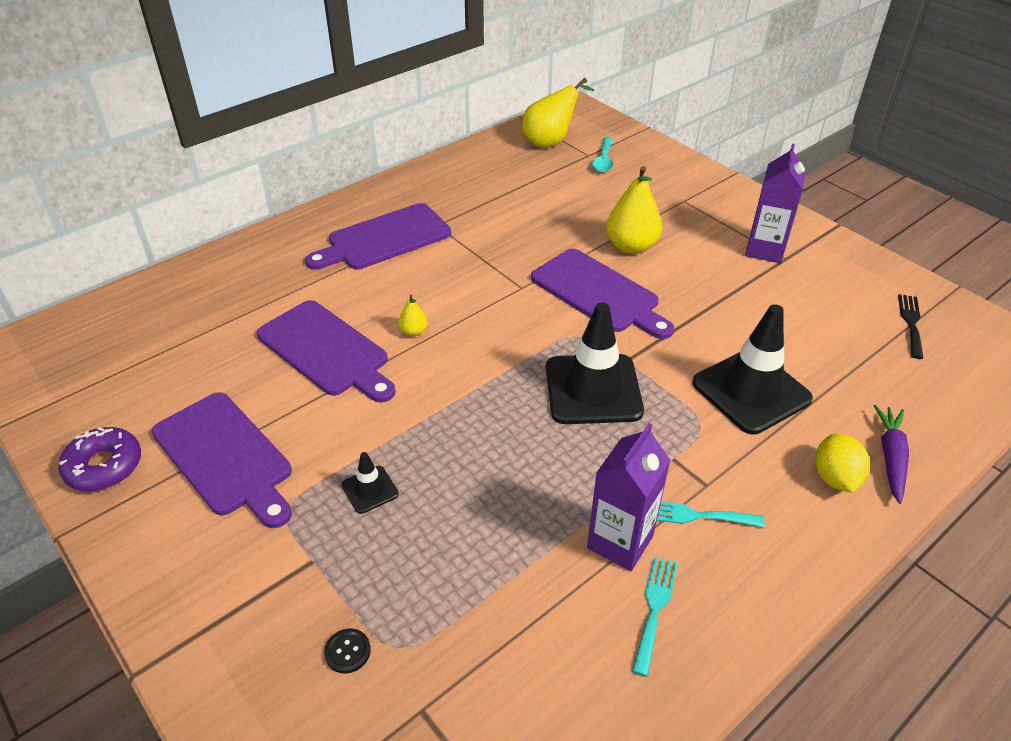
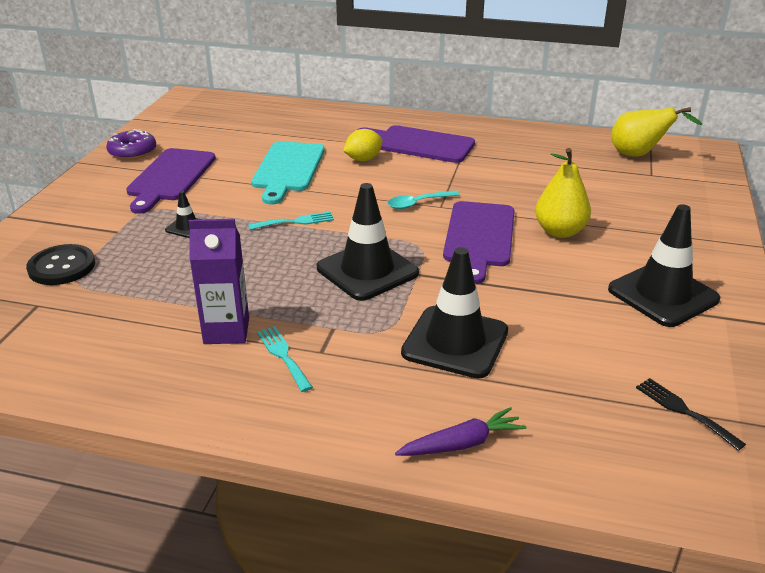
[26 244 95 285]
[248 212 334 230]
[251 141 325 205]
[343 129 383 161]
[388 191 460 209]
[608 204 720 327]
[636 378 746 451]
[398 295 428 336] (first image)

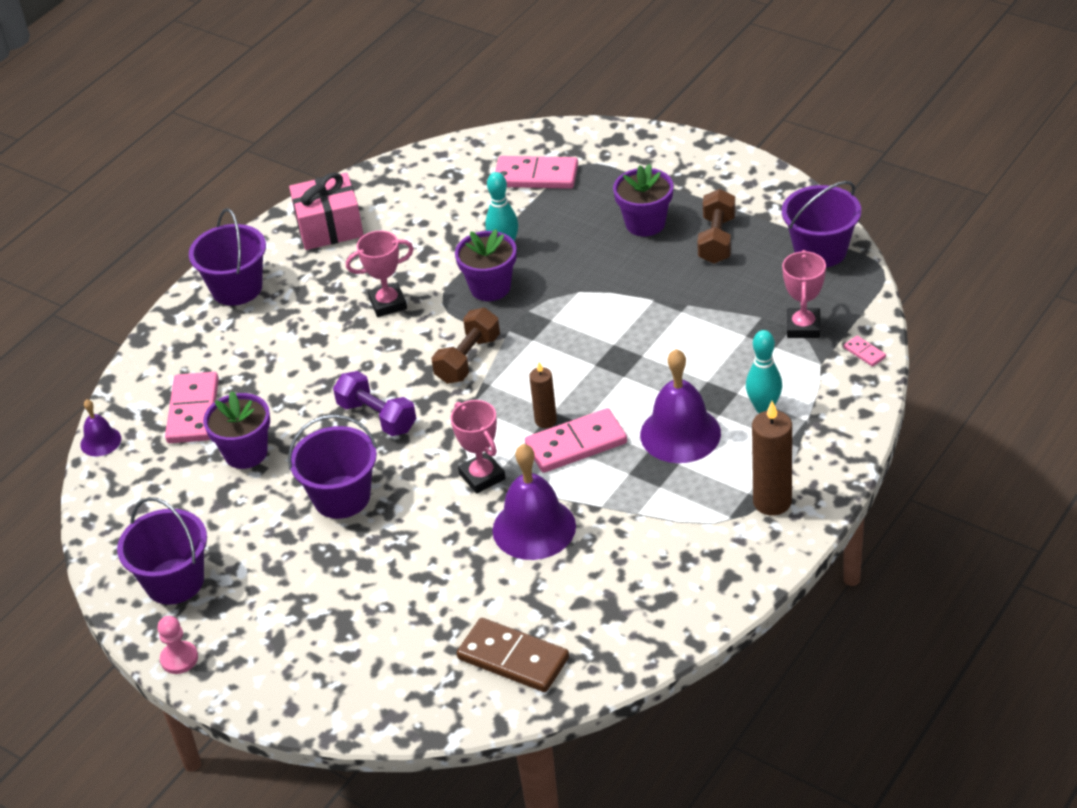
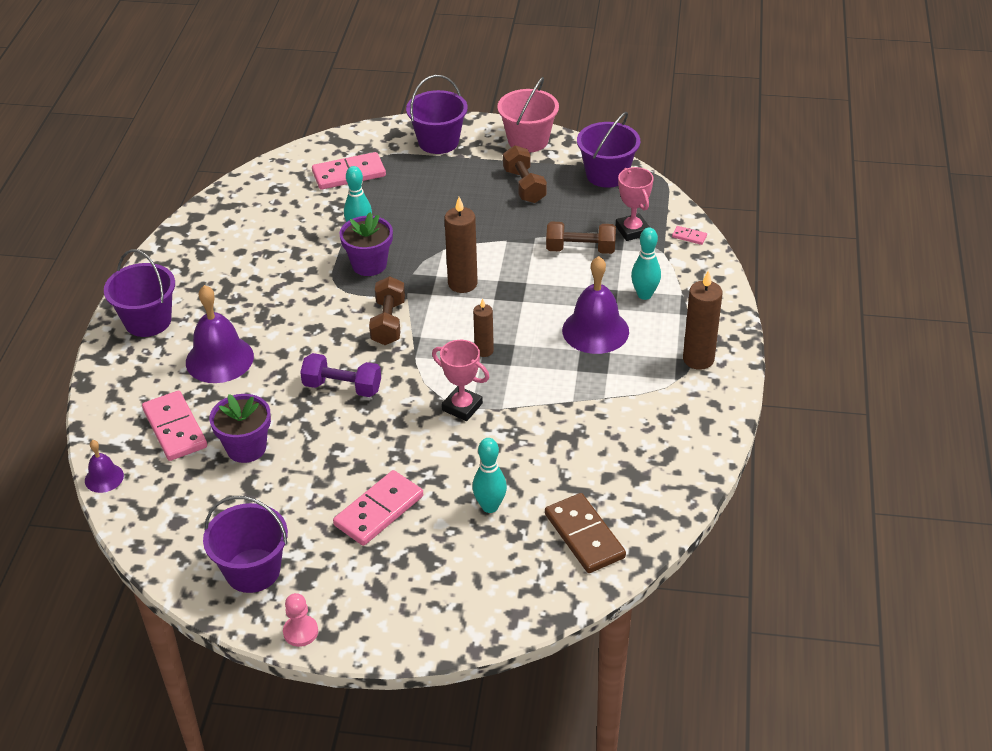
[186 285 254 383]
[333 470 423 546]
[406 75 468 154]
[444 197 478 293]
[472 438 507 513]
[497 77 559 153]
[545 493 626 573]
[546 222 616 254]
[289 172 364 250] (first image)
[346 231 414 317] (first image)
[613 164 673 237] (first image)

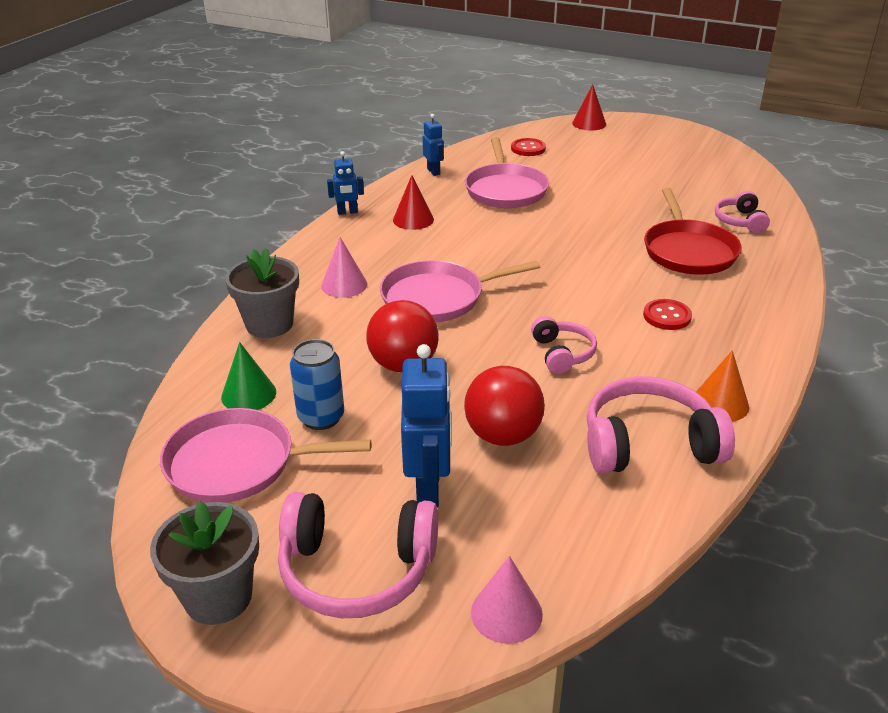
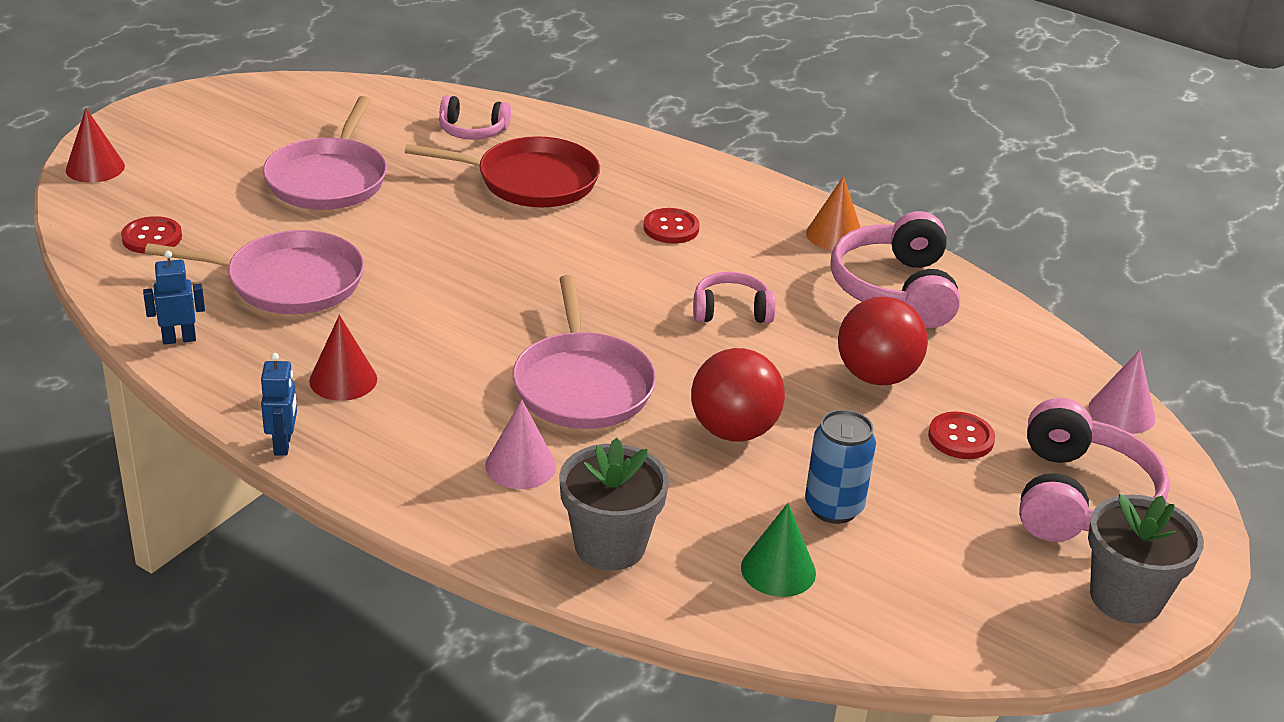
[263 96 387 210]
[928 412 995 459]

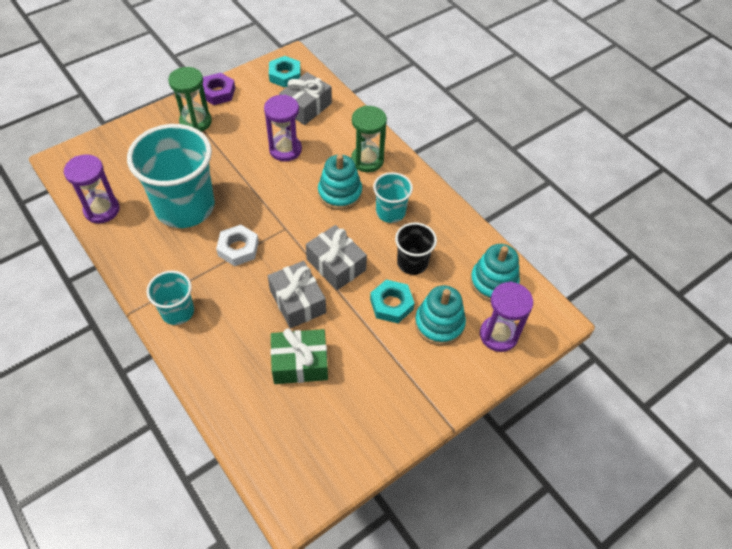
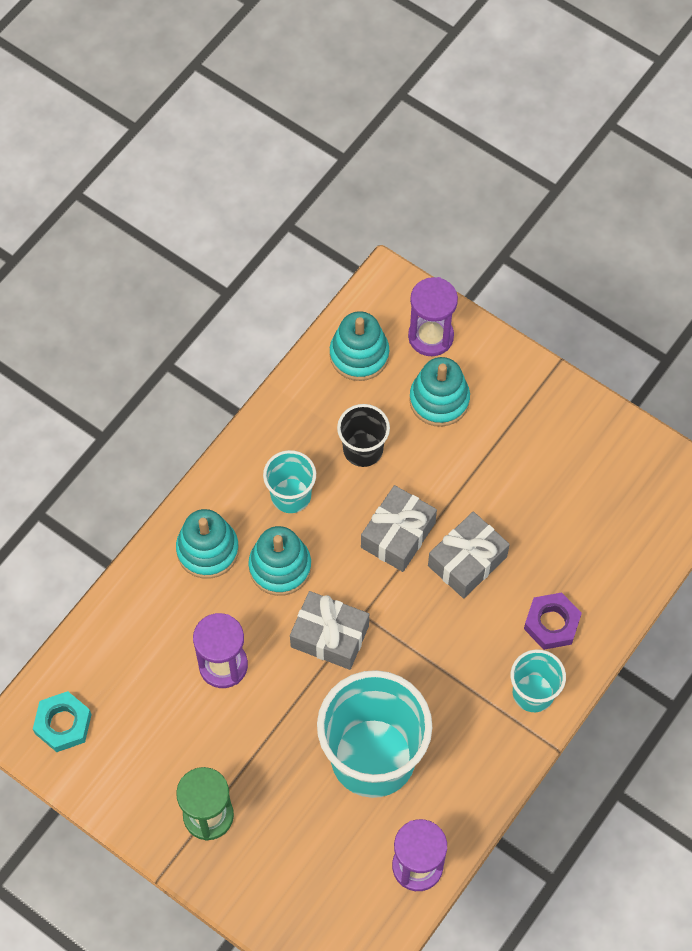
[176 509 239 579]
[290 591 369 670]
[524 592 582 650]
[216 225 259 266] (first image)
[270 328 328 384] (first image)
[370 280 415 323] (first image)

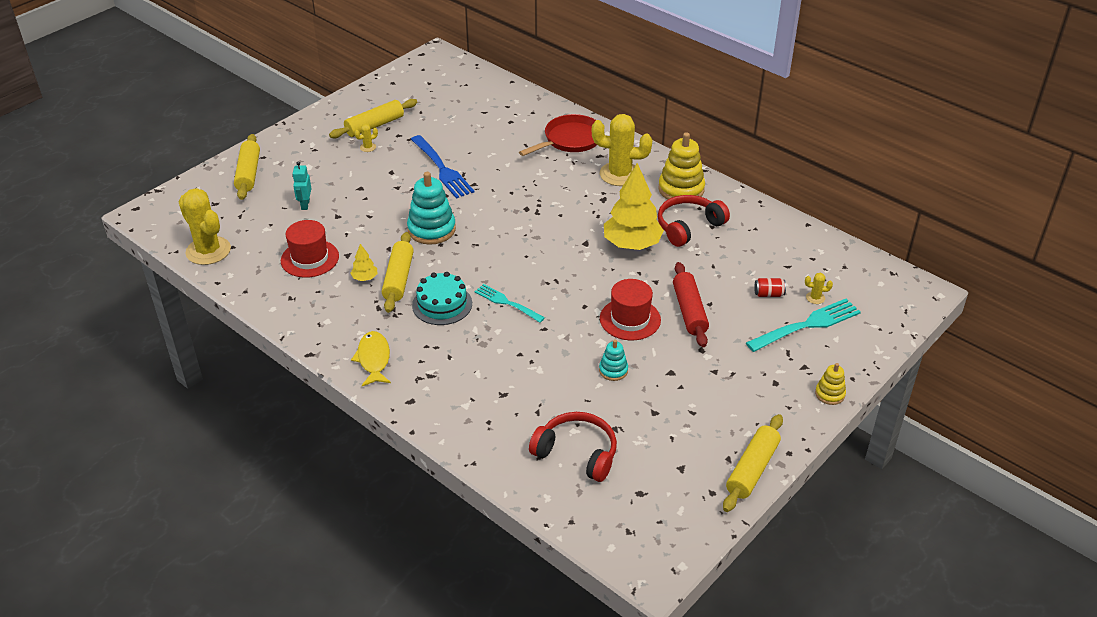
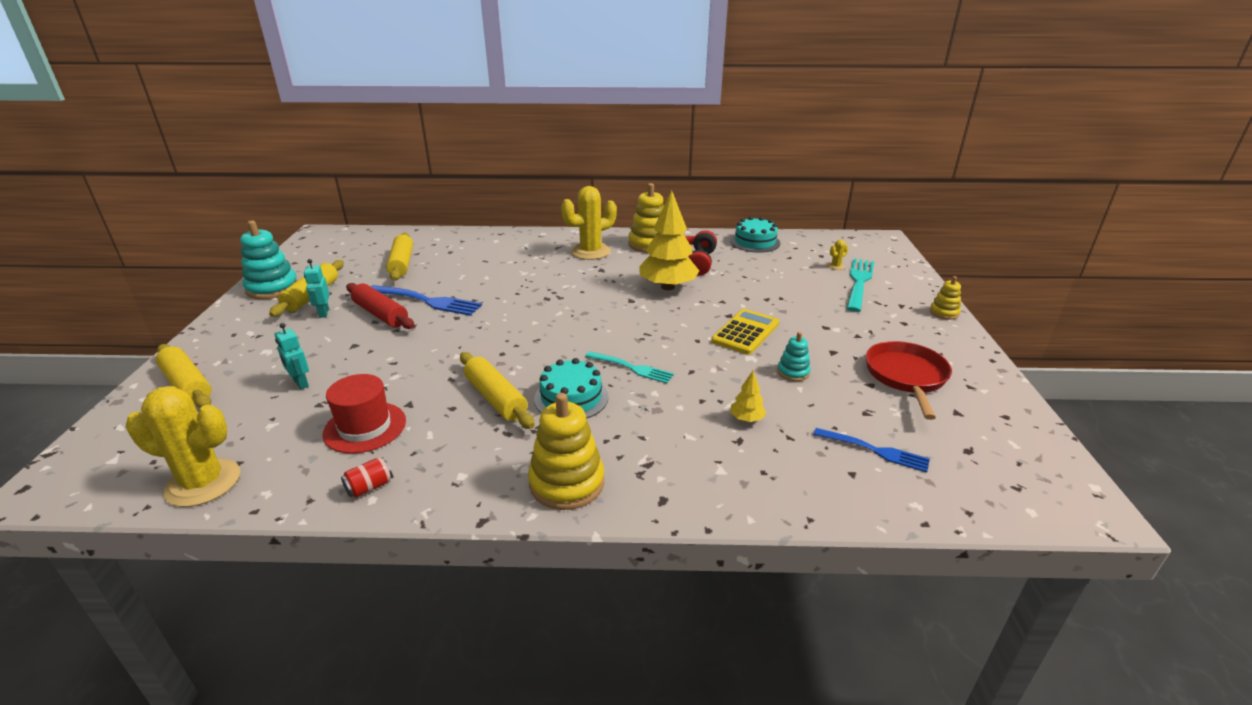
[240 220 298 299]
[304 259 330 318]
[341 457 393 497]
[346 283 415 329]
[386 232 413 281]
[528 393 604 510]
[585 351 674 383]
[711 309 779 355]
[730 217 780 252]
[730 371 766 422]
[814 428 930 472]
[866 341 952 420]

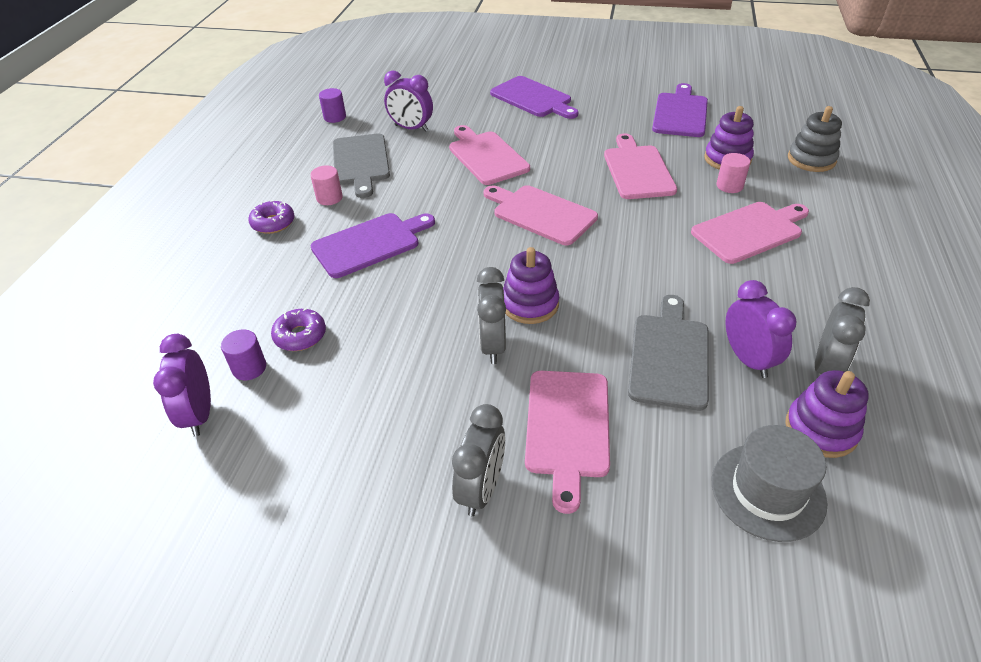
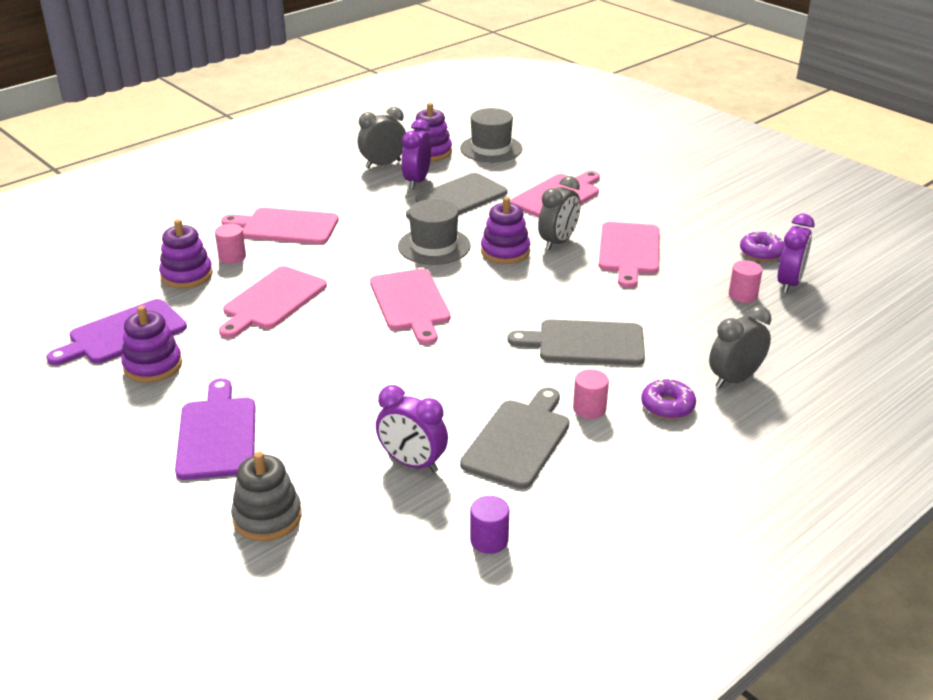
[121 306 182 383]
[231 452 302 541]
[376 385 448 473]
[398 199 471 265]
[508 319 645 365]
[599 222 659 288]
[709 306 771 388]
[729 260 763 303]
[740 231 784 261]

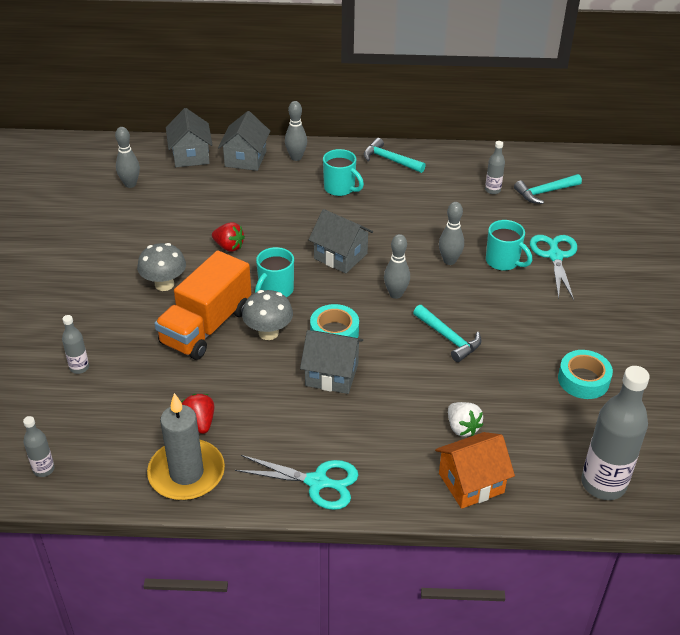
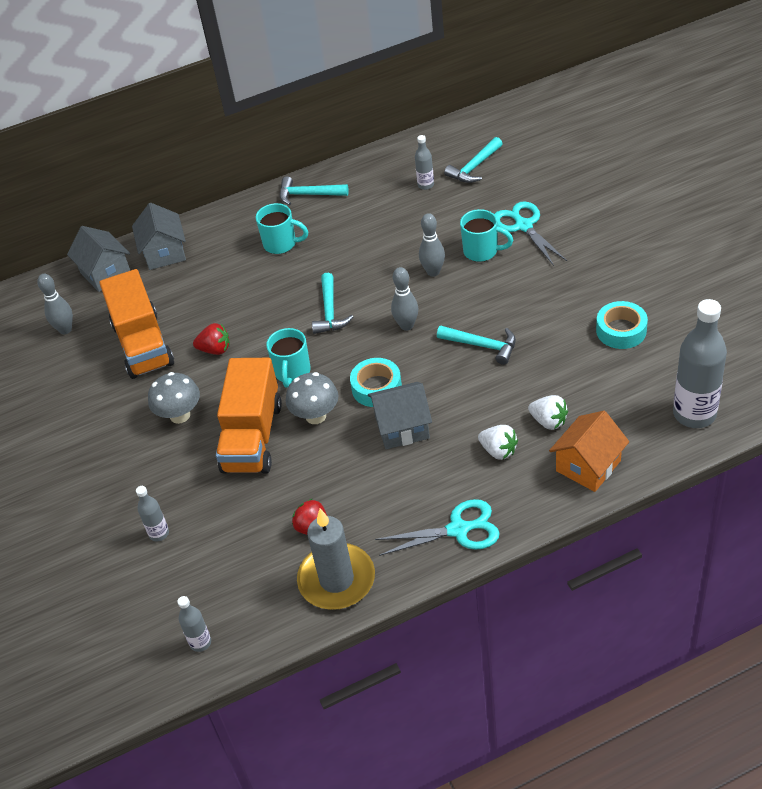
[99 269 174 379]
[312 273 353 334]
[478 425 518 460]
[285 101 307 161] (first image)

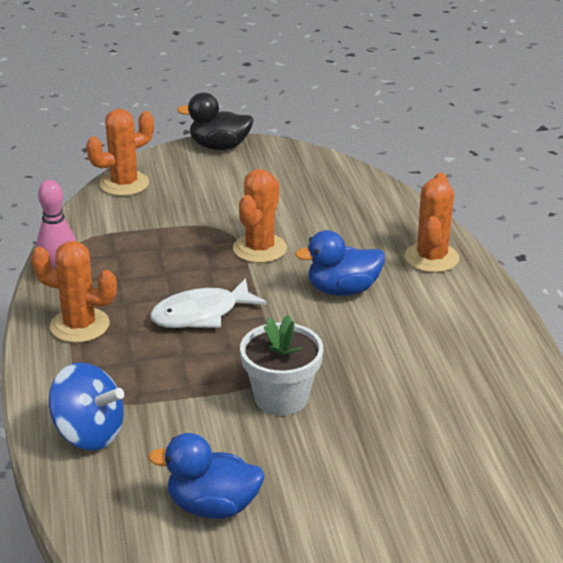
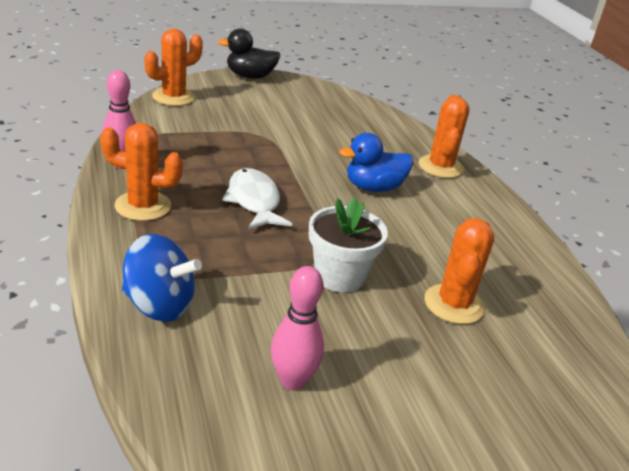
[222 168 292 230]
[271 266 324 390]
[425 218 494 324]

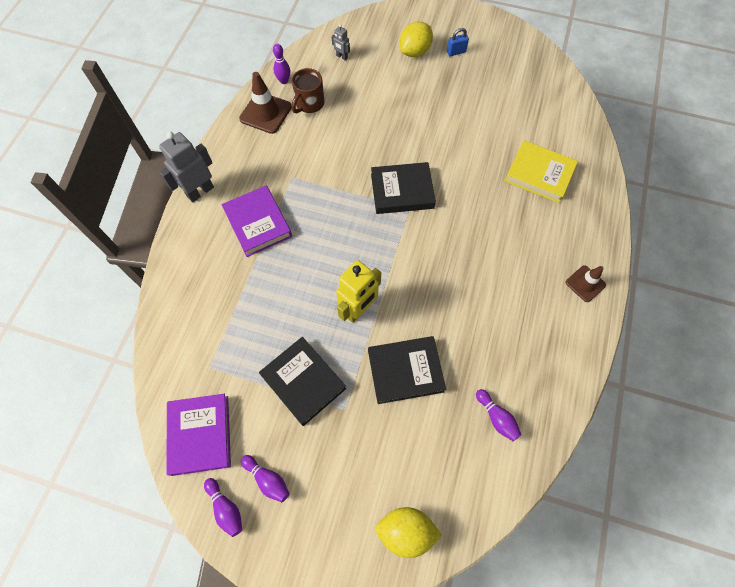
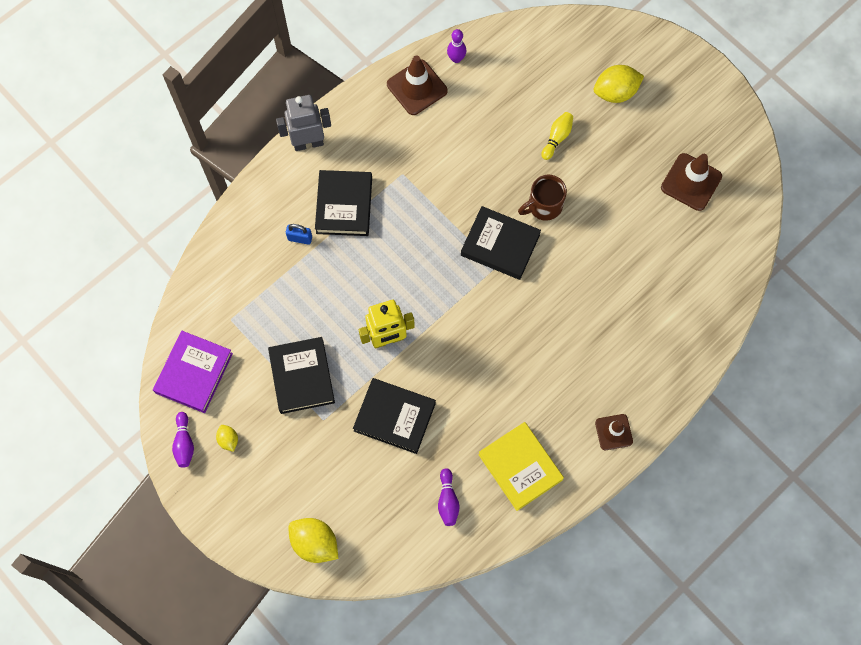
[216 425 238 452]
[286 224 312 245]
[315 170 372 236]
[478 422 564 511]
[518 175 567 221]
[541 112 573 160]
[661 153 722 211]
[332 24 350 61] (first image)

